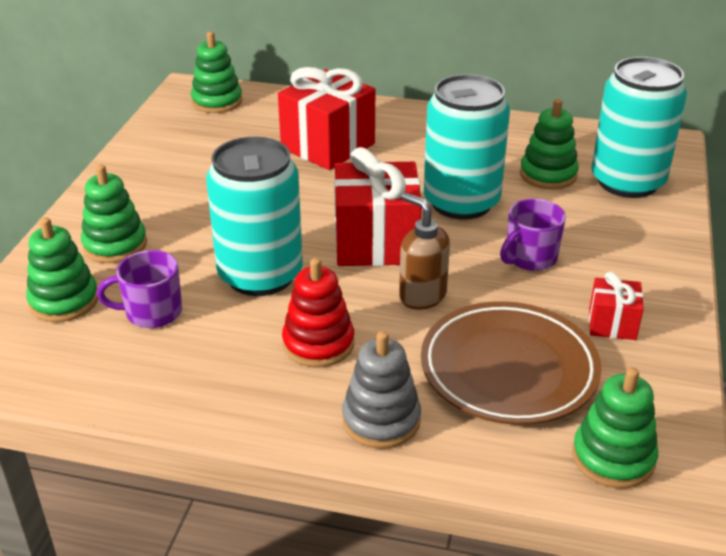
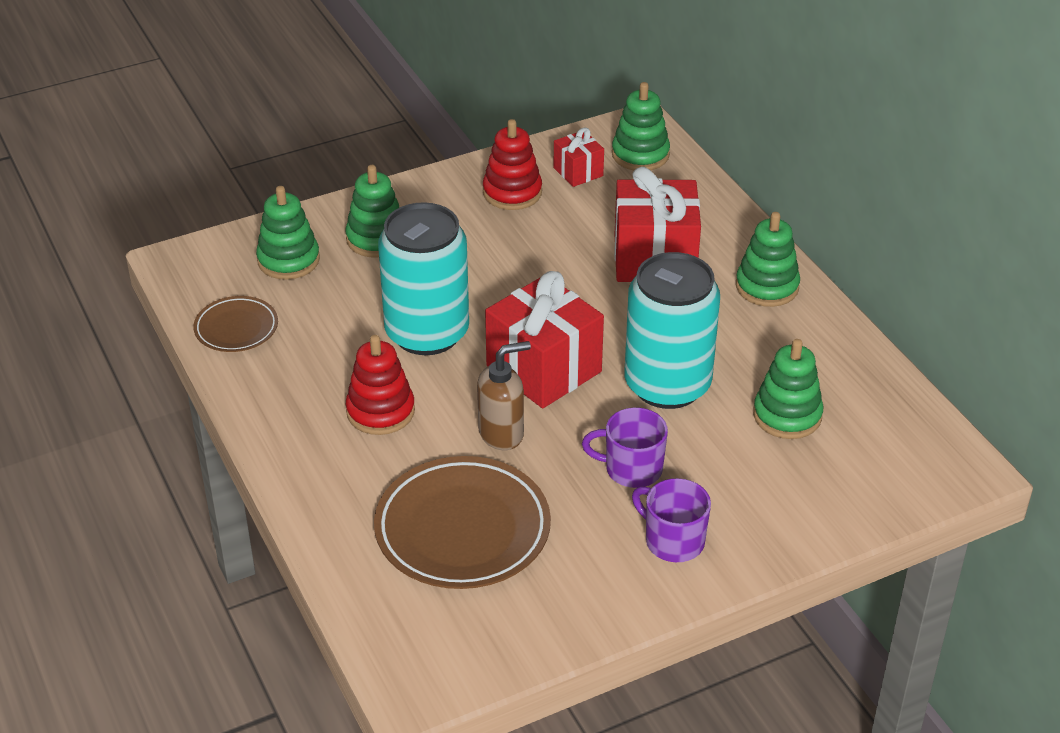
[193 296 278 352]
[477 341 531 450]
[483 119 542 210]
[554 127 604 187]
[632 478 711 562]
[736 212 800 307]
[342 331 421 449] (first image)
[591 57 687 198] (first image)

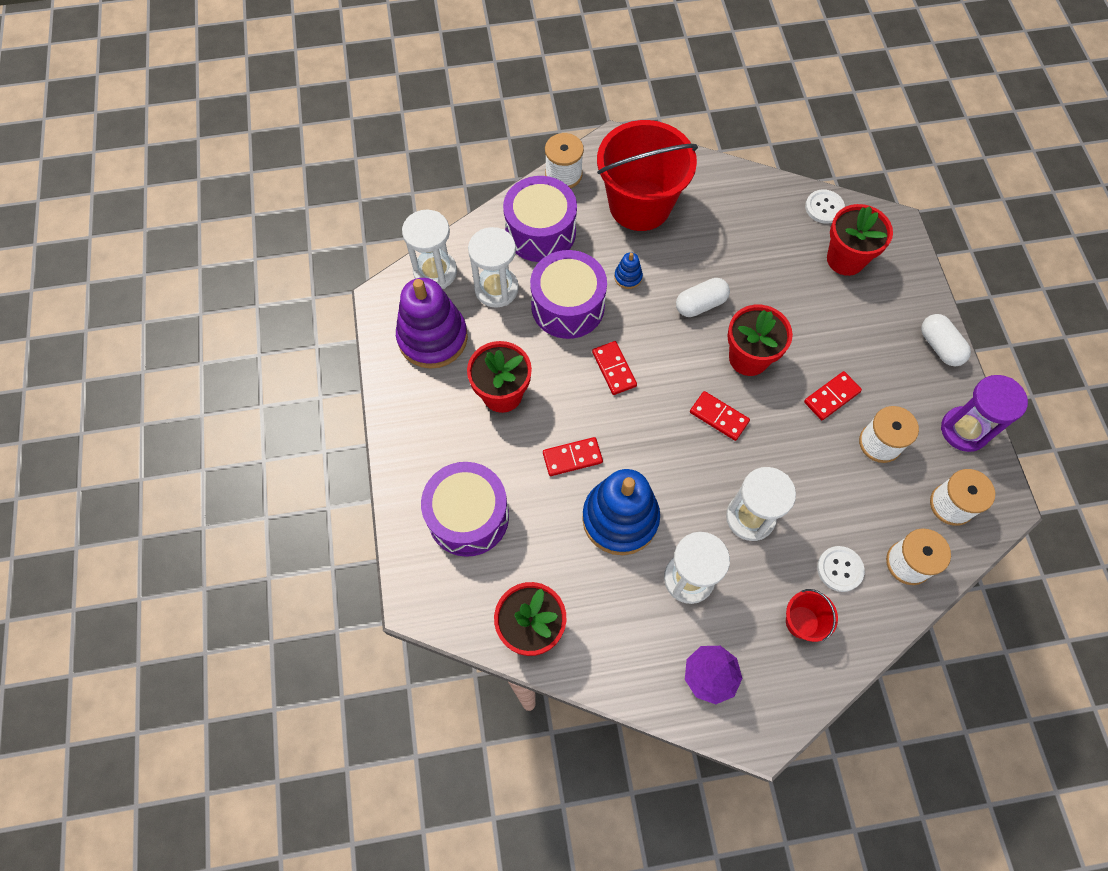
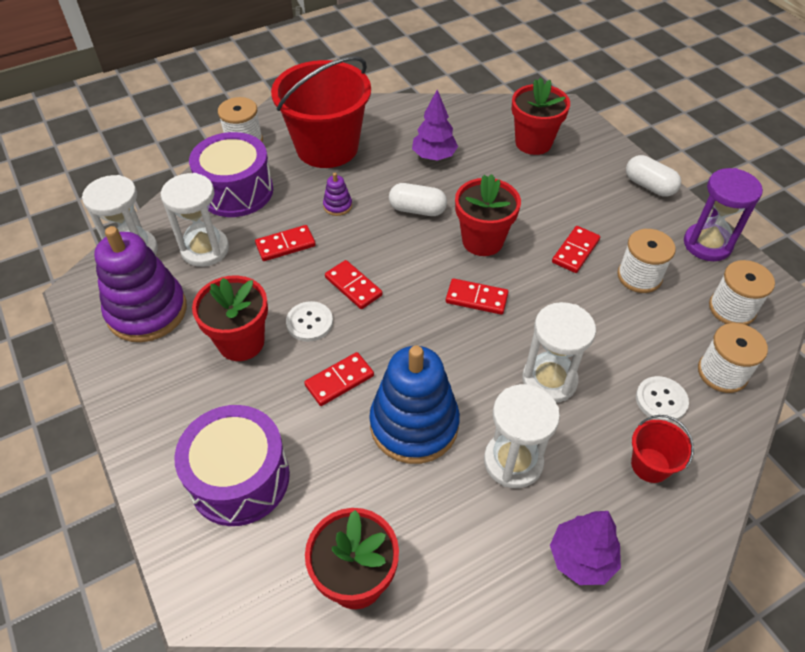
[255 225 316 261]
[286 301 333 342]
[323 173 352 216]
[389 183 447 216]
[412 90 458 161]

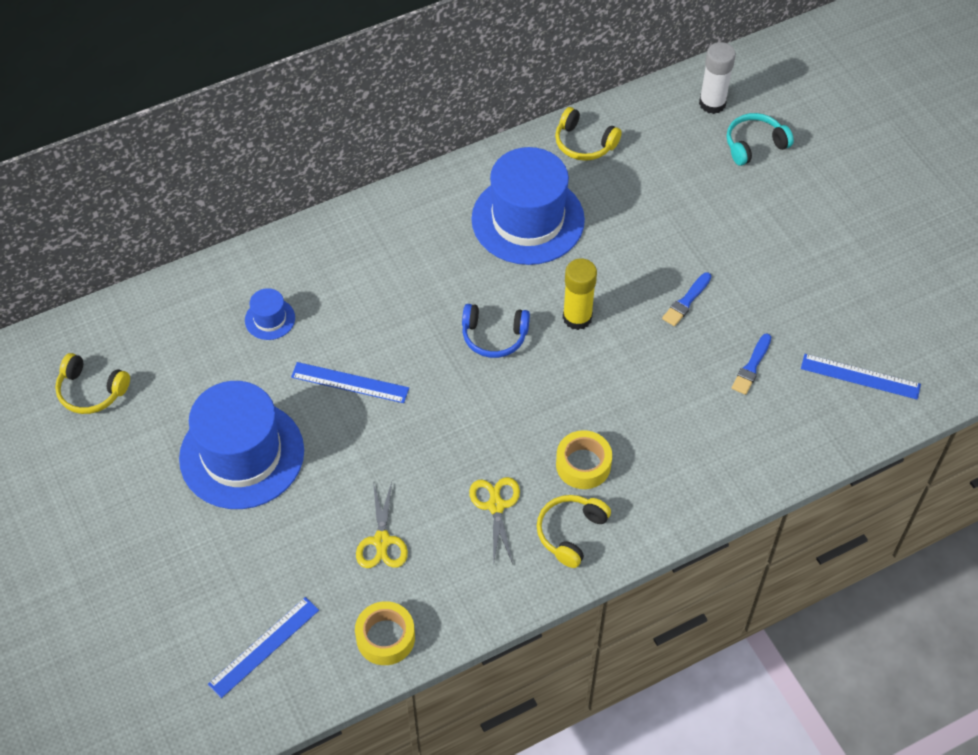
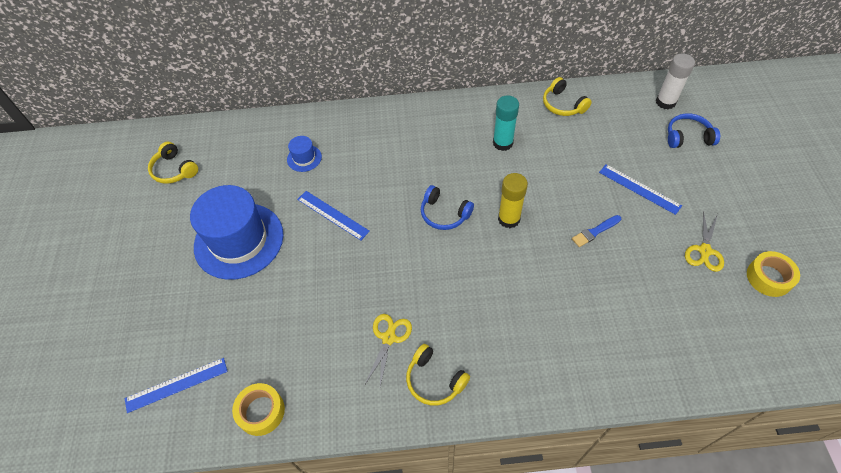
[406 344 470 406]
[493 95 519 151]
[599 164 682 215]
[668 113 720 148]
[685 210 724 272]
[747 251 800 297]
[732 334 771 395] (first image)

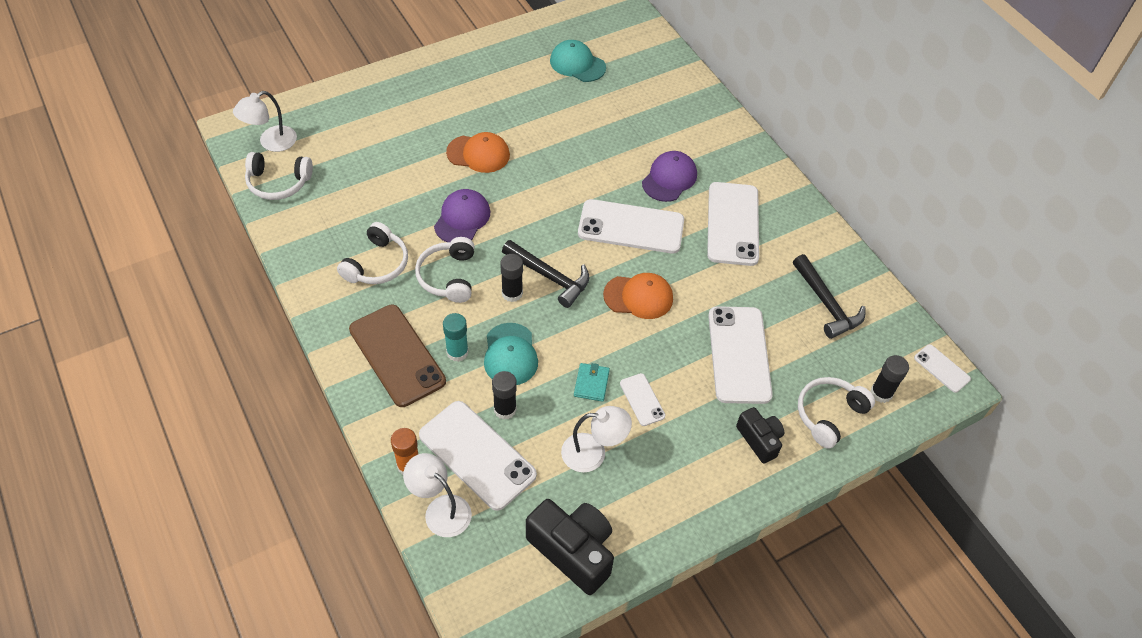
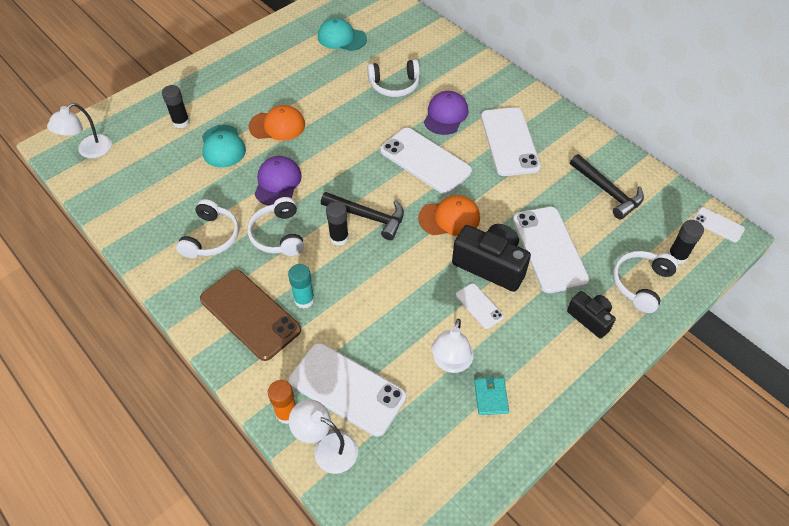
[162 85 190 128]
[202 125 246 168]
[367 59 420 97]
[380 128 472 195]
[431 319 473 373]
[452 224 531 292]
[474 377 509 415]

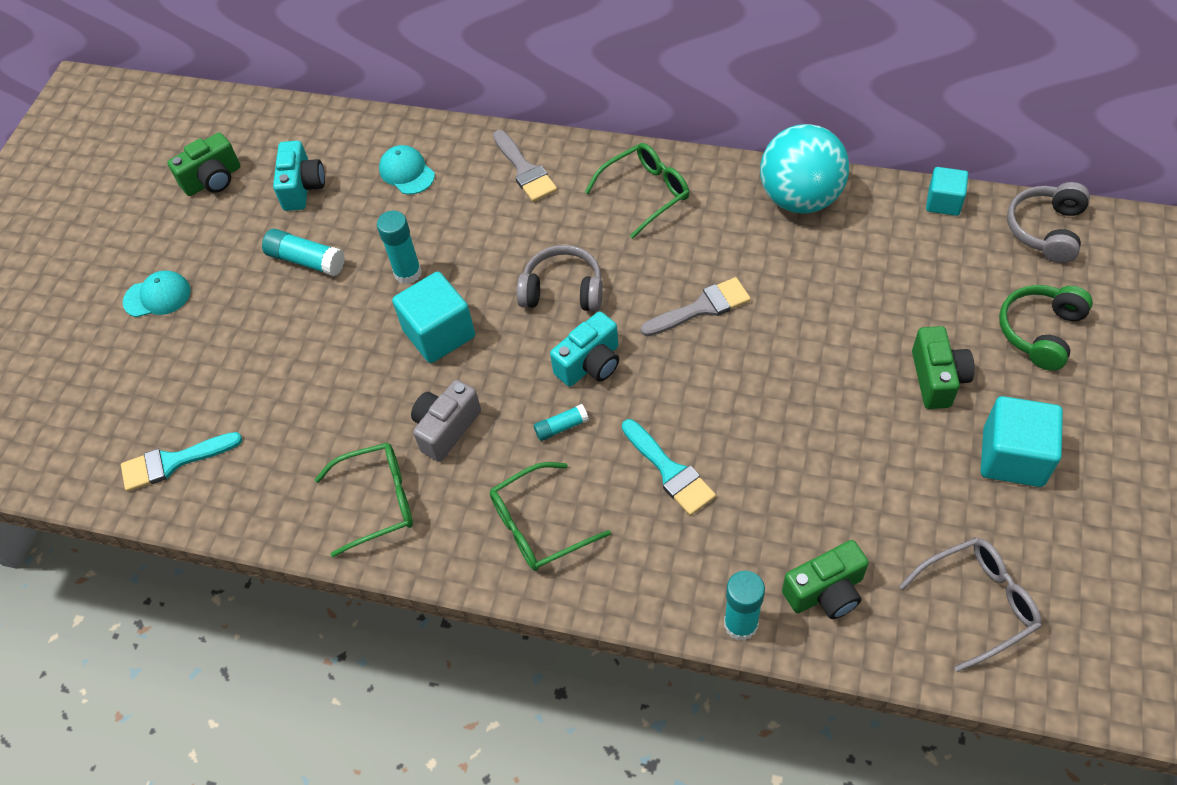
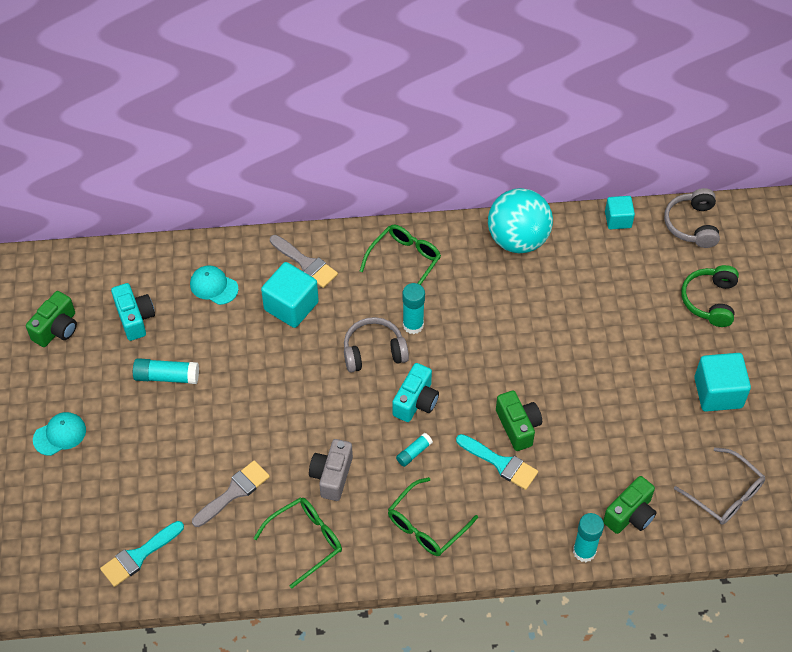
[192 460 270 527]
[261 262 319 328]
[403 283 425 334]
[496 390 542 451]
[674 447 765 525]

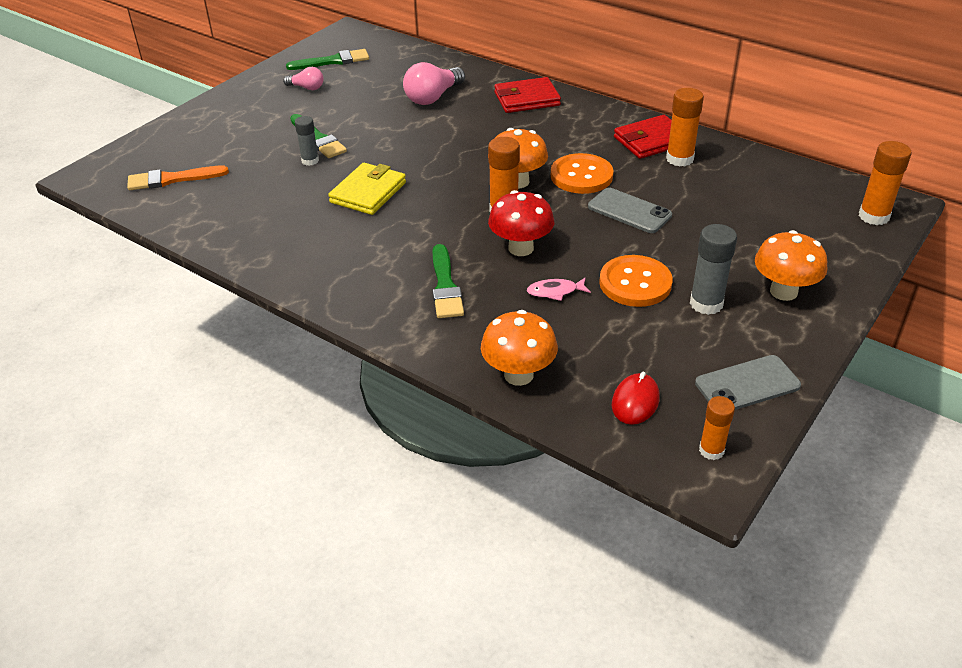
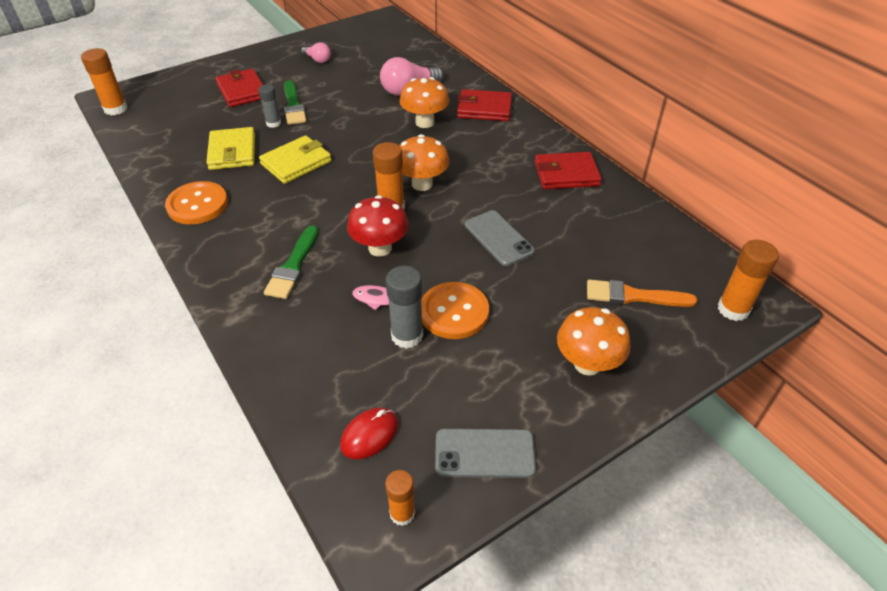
[81 48 128 115]
[165 181 228 225]
[206 127 255 170]
[216 69 263 107]
[386 266 423 349]
[400 77 449 128]
[587 280 697 307]
[286 49 369 70] (first image)

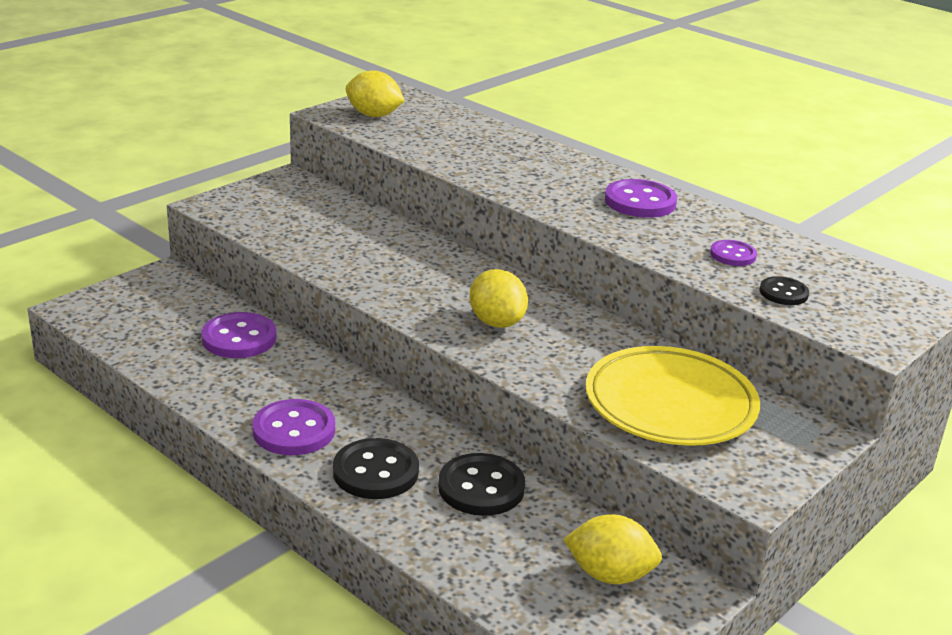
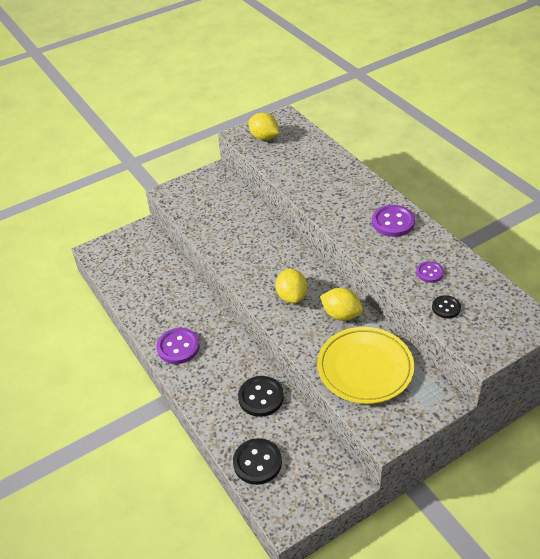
[233 438 282 485]
[320 288 363 321]
[201 312 276 358] (first image)

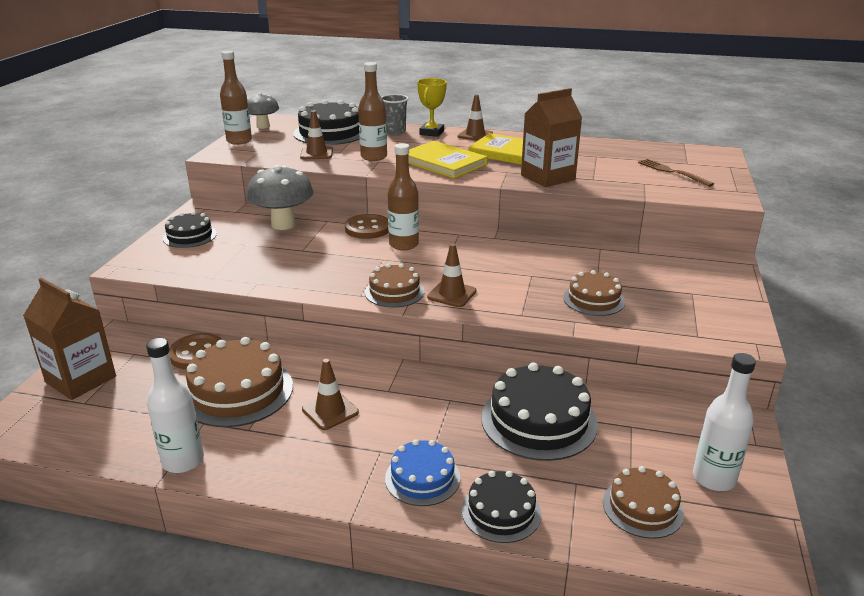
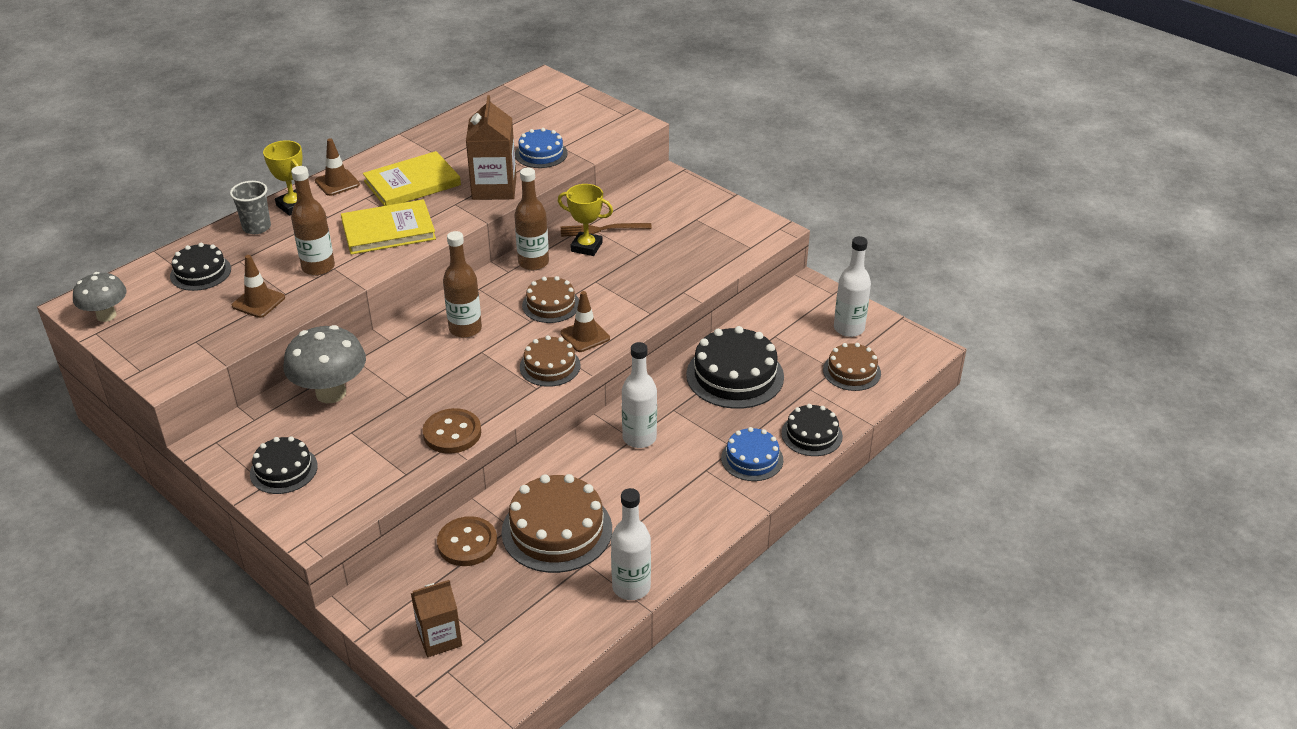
[170 243 231 291]
[411 580 462 657]
[423 408 481 454]
[514 168 549 270]
[515 128 568 168]
[522 276 579 323]
[558 184 613 256]
[561 223 652 237]
[622 342 657 448]
[302 359 359 430] (first image)

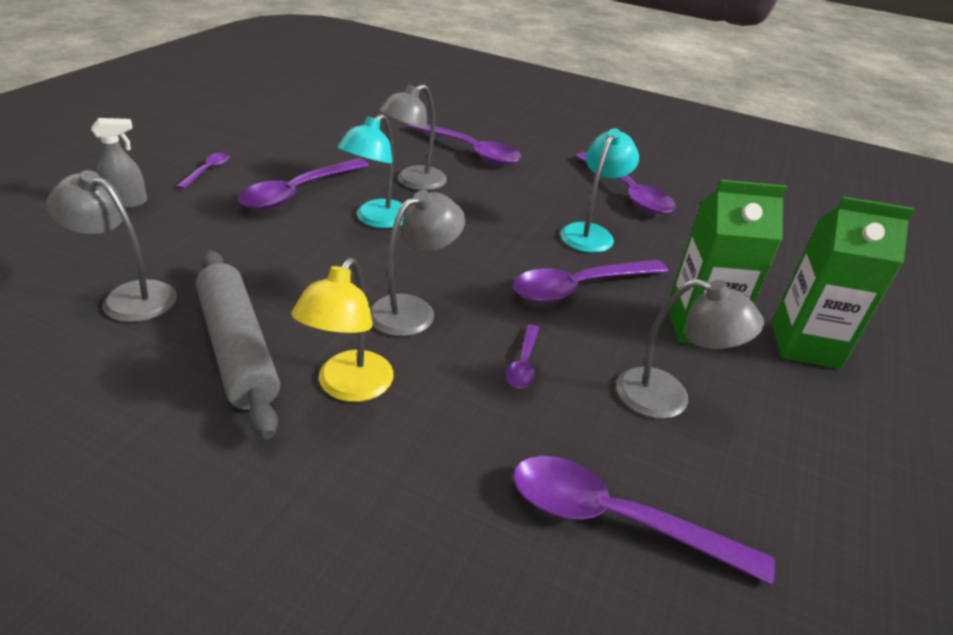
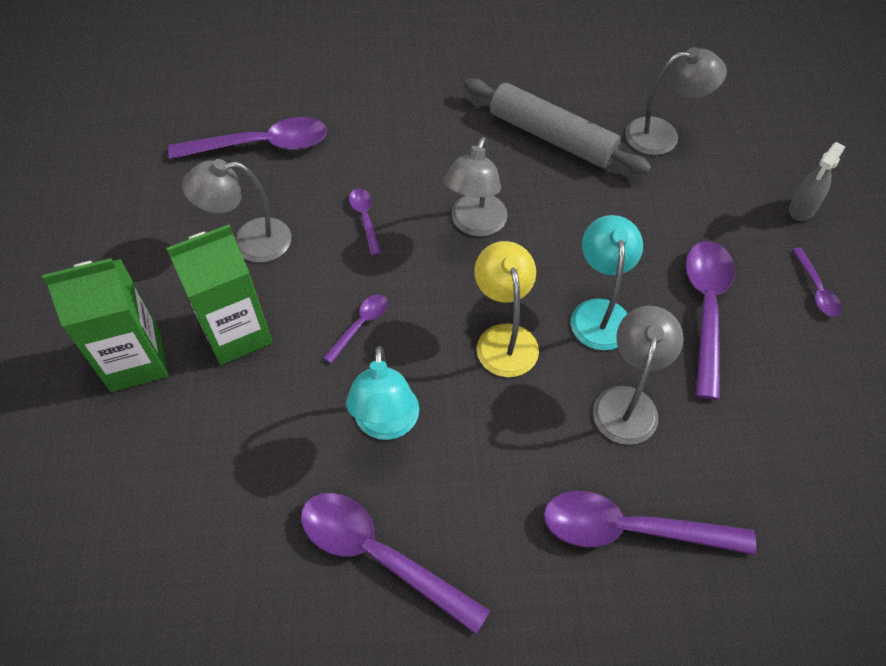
[323 294 388 363]
[474 241 539 377]

